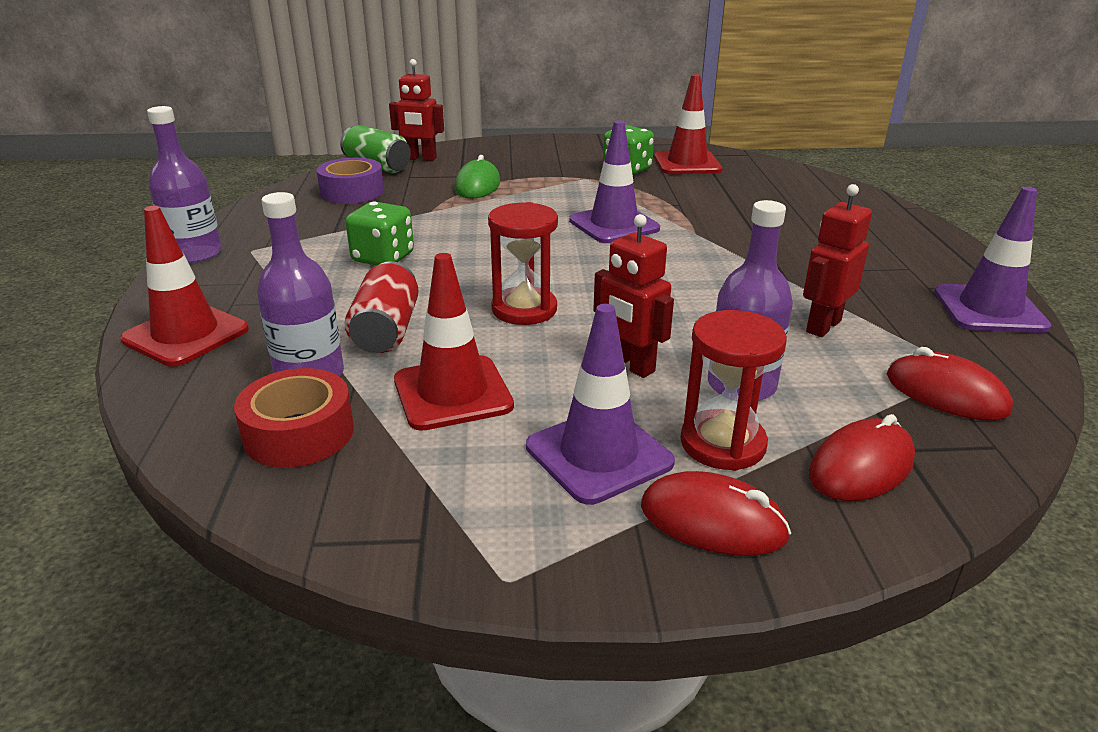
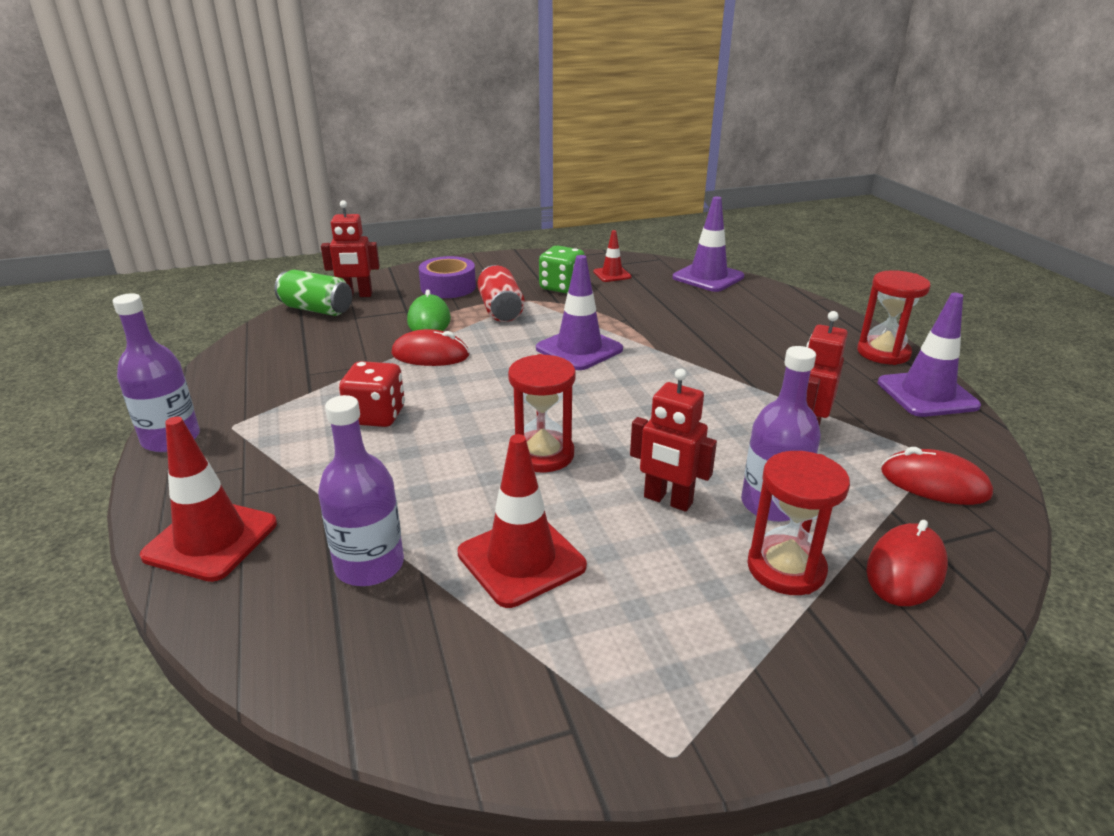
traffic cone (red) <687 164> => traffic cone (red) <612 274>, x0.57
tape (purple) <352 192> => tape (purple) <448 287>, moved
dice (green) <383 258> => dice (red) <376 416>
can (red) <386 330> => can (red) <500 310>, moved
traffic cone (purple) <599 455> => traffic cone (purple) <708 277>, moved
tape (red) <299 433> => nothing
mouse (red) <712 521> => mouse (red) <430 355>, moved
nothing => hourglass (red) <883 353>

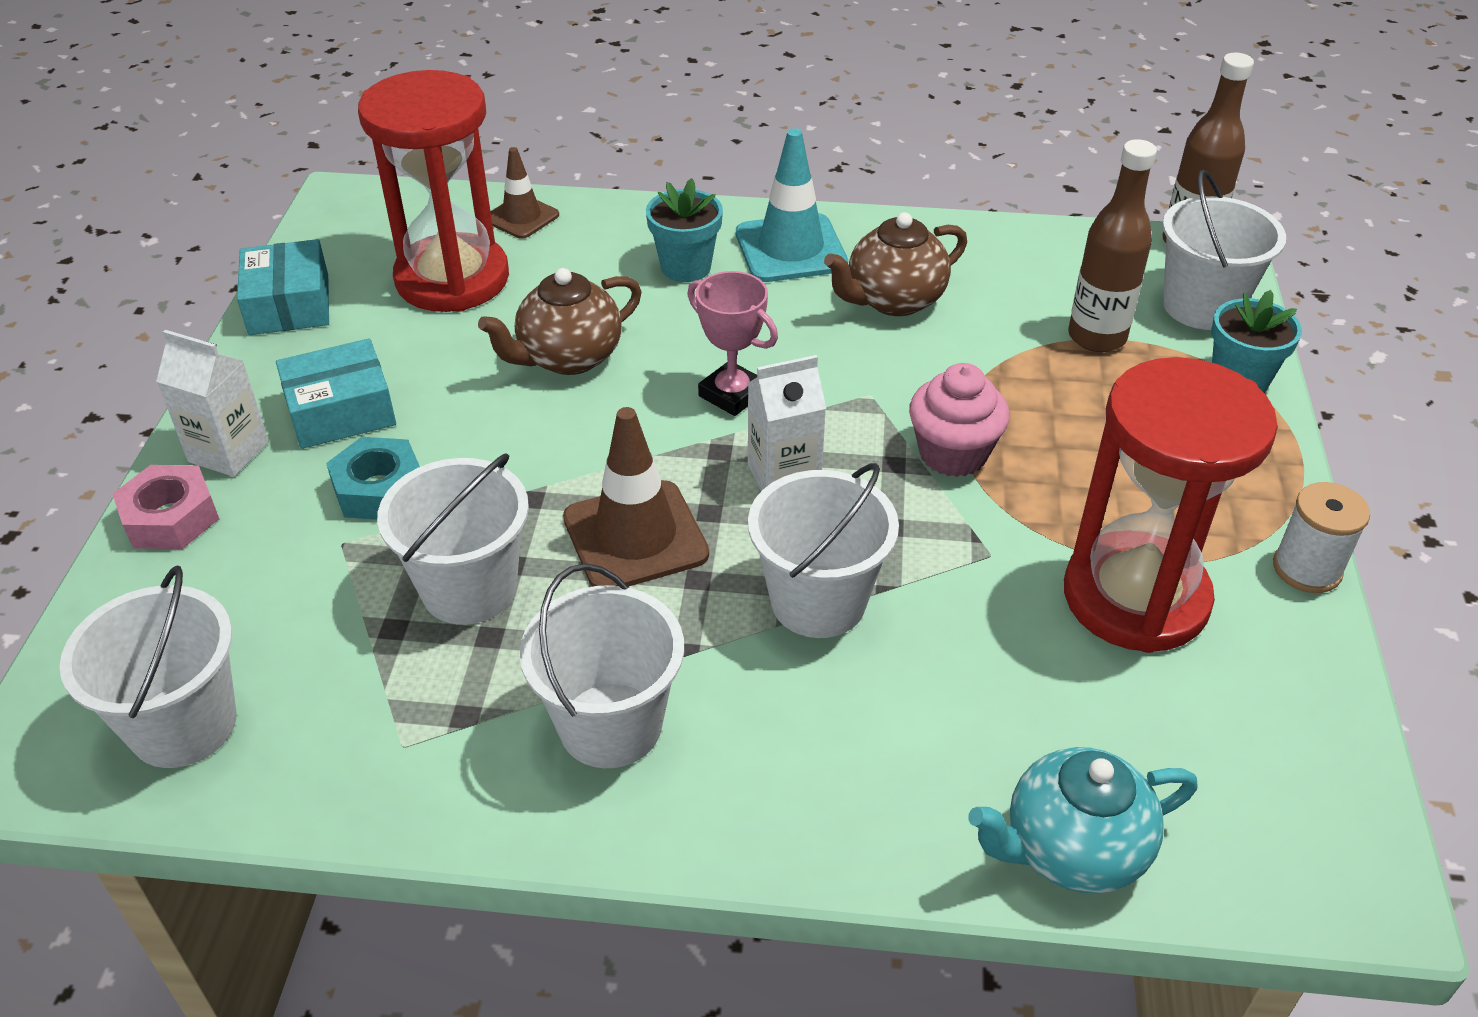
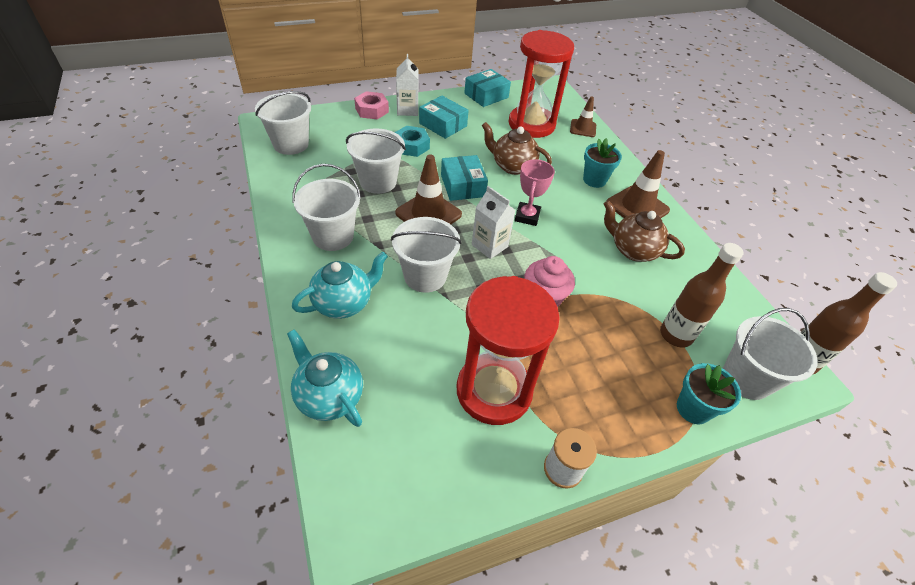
traffic cone (turquoise) <790 249> => traffic cone (brown) <637 207>
nothing => box (turquoise) <463 186>
nothing => teapot (turquoise) <344 303>

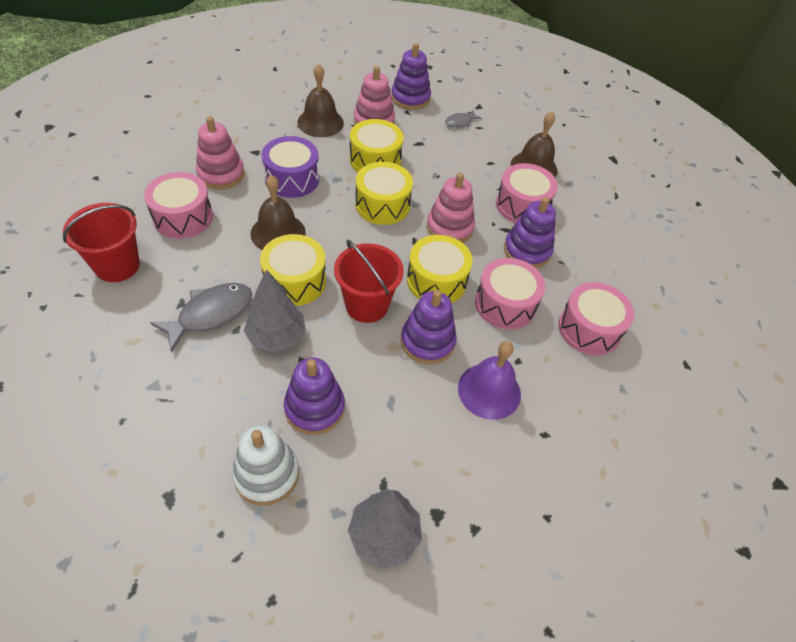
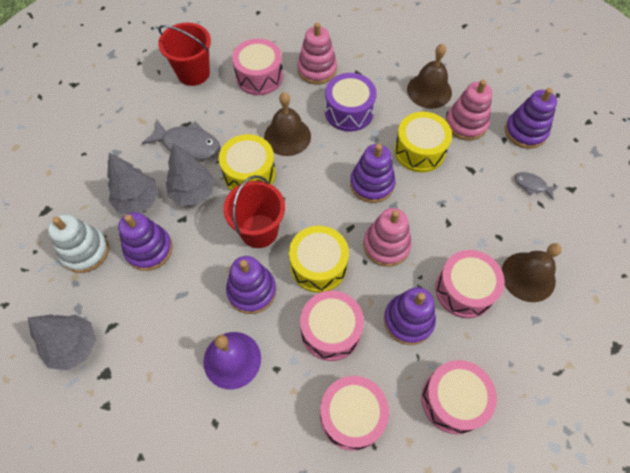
drum (yellow) <382 205> => stacking toy (purple) <372 184>
nothing => tree (grey) <138 201>
nothing => drum (pink) <453 400>

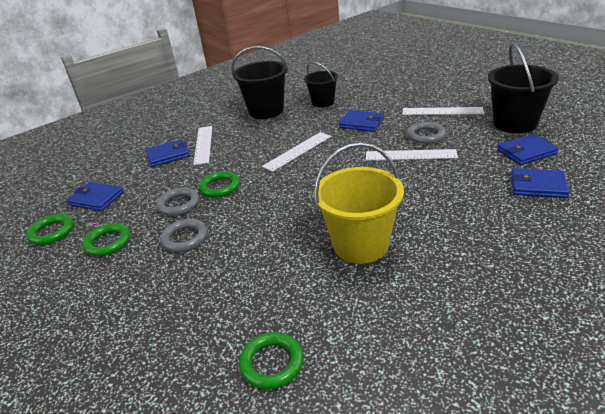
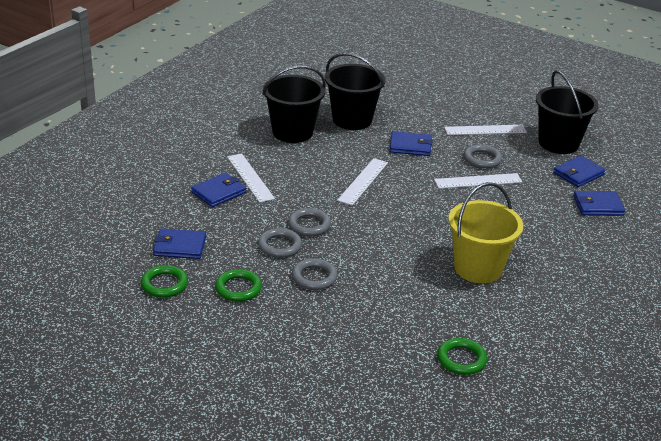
bucket (black) <323 102> => bucket (black) <352 120>, x1.56
ring (green) <220 187> => ring (grey) <309 225>

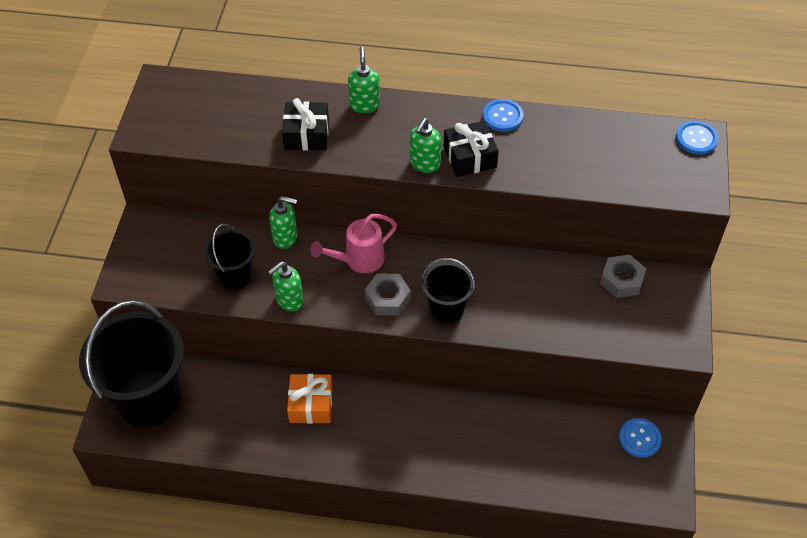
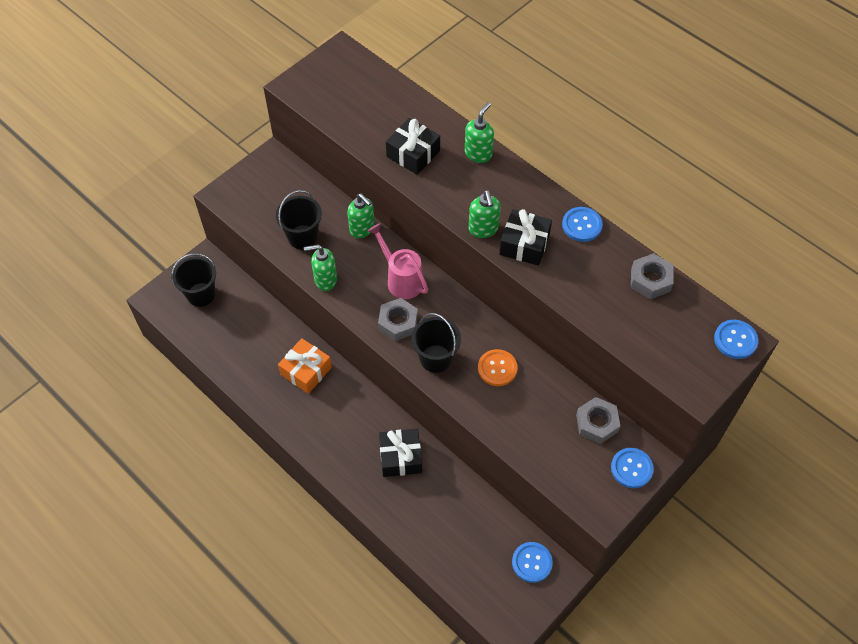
soap dispenser (green) <424 164> => soap dispenser (green) <483 229>, 75 degrees counterclockwise
watering can (pink) <358 260> => watering can (pink) <401 279>, 45 degrees clockwise
bucket (black) <148 398> => bucket (black) <201 294>, x0.51
nothing => nut (grey) <650 280>
nothing => button (orange) <497 368>
nothing => gift (black) <400 457>
nothing => button (blue) <631 468>

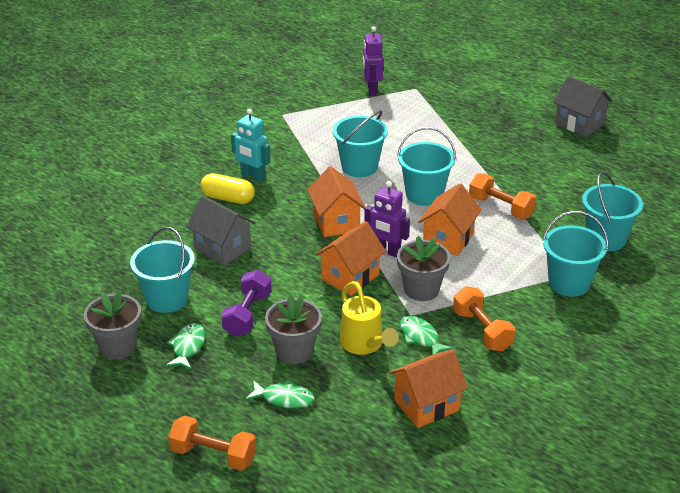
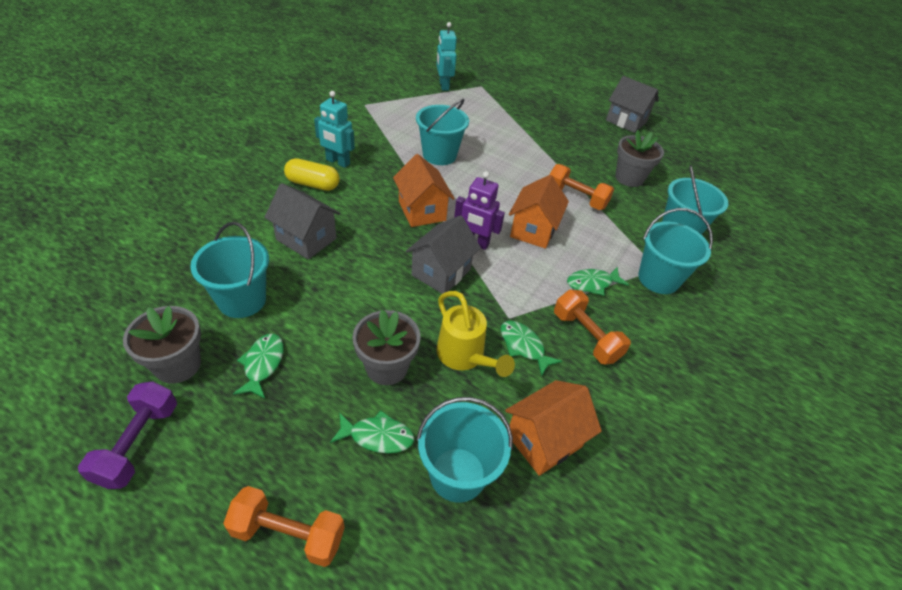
robot (purple) <372 90> => robot (turquoise) <443 86>
bucket (turquoise) <424 194> => bucket (turquoise) <457 474>, moved
house (orange) <350 277> => house (grey) <441 272>
flower pot (grey) <421 290> => flower pot (grey) <629 178>, moved
dumbbell (purple) <247 315> => dumbbell (purple) <138 444>, moved
nothing => fish (green) <592 283>

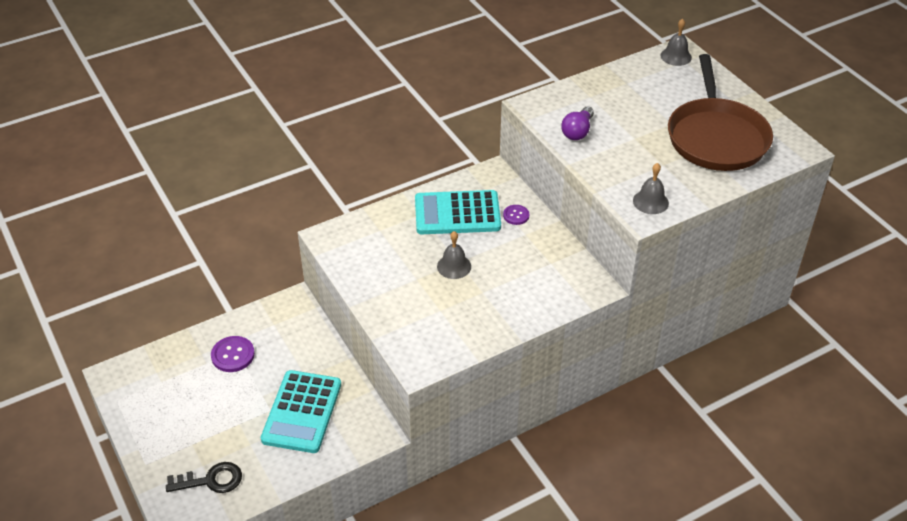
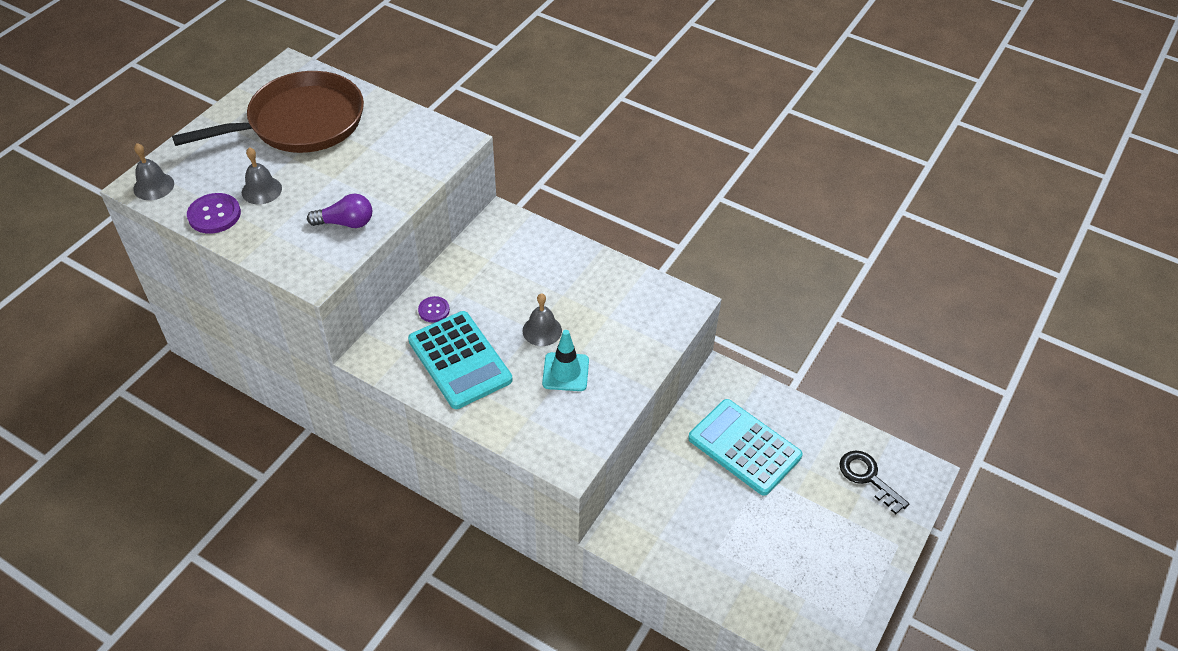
bell (grey) <650 202> => bell (grey) <261 190>, moved
button (purple) <233 355> => button (purple) <214 215>, moved
calculator (turquoise) <302 412> => calculator (turquoise) <744 447>, 120 degrees counterclockwise
nothing => traffic cone (turquoise) <565 372>

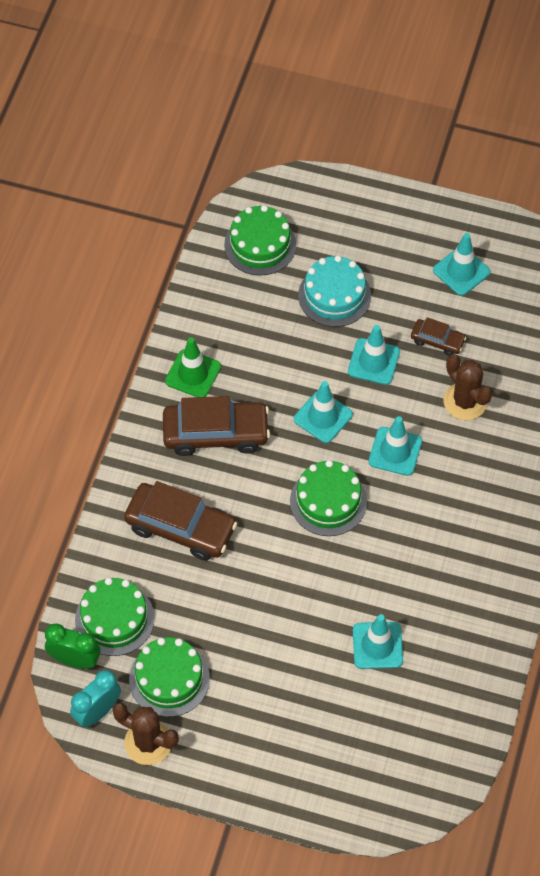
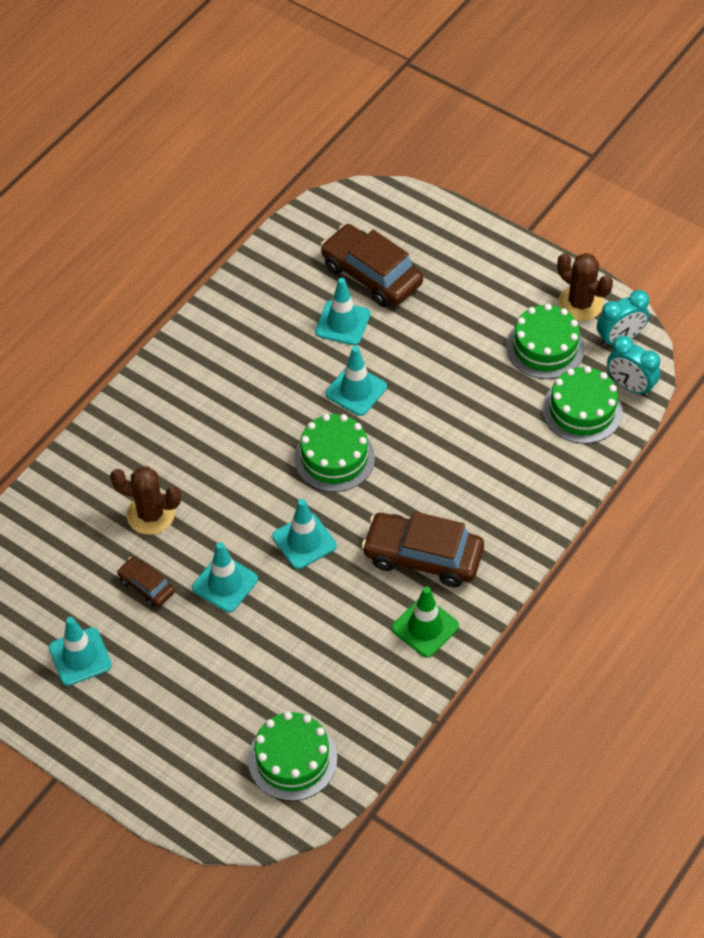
cake (turquoise) <334 295> => nothing
cactus (brown) <465 401> => cactus (brown) <150 514>, 60 degrees counterclockwise
traffic cone (turquoise) <395 451> => traffic cone (turquoise) <356 390>, moved
car (brown) <181 527> => car (brown) <371 275>, moved
clock (green) <75 660> => clock (turquoise) <630 386>

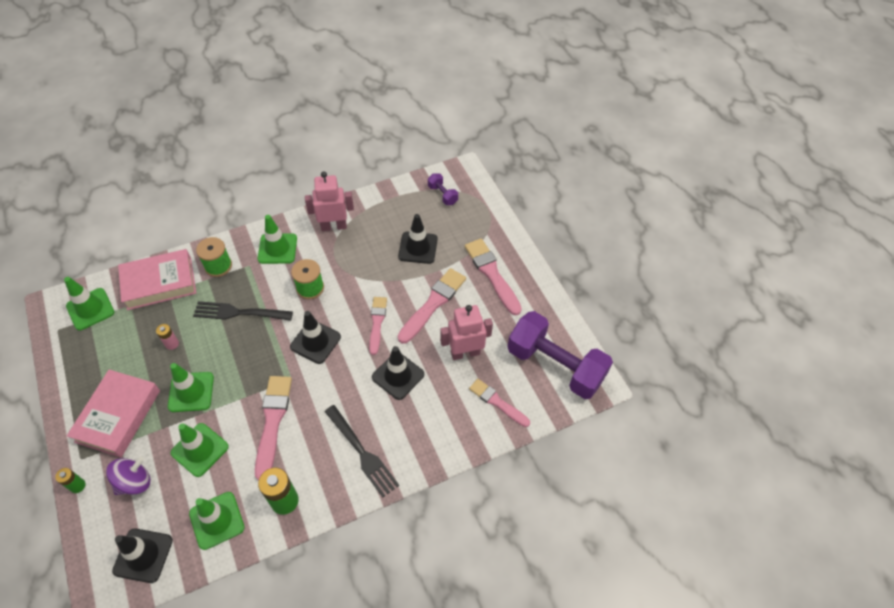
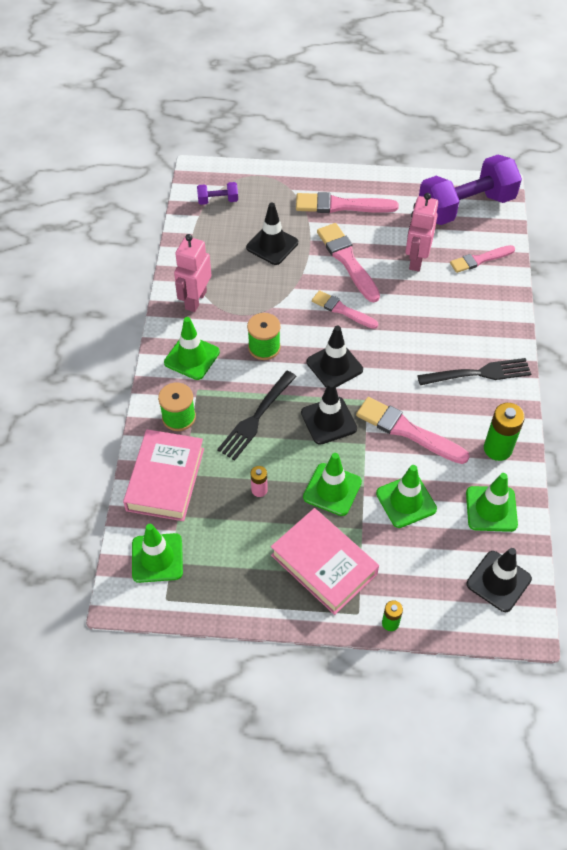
traffic cone (black) <398 376> => traffic cone (black) <328 420>, moved
spinning top (purple) <134 482> => nothing

